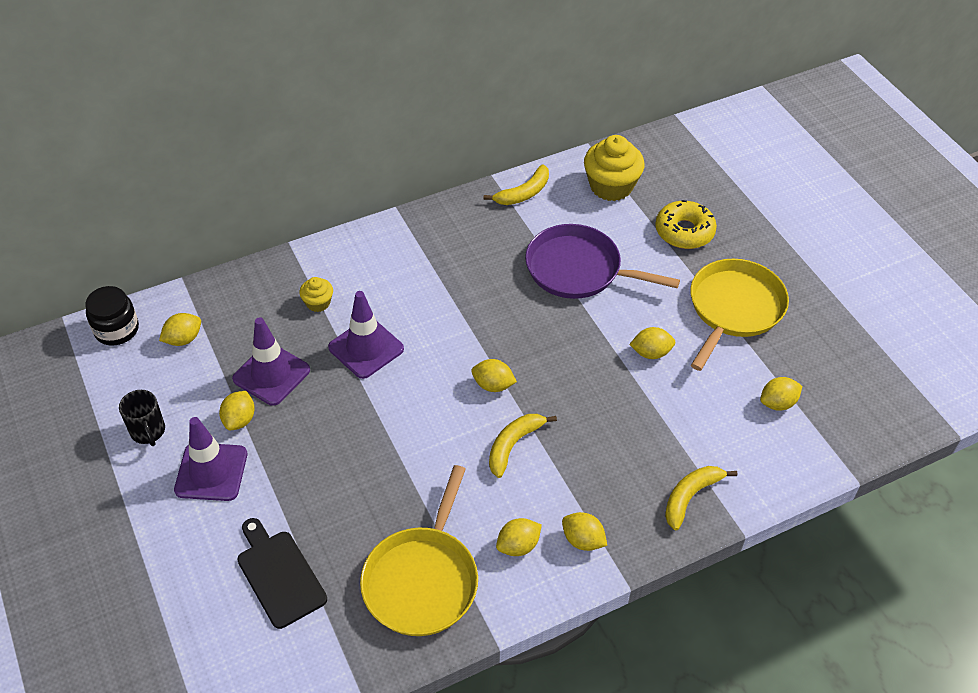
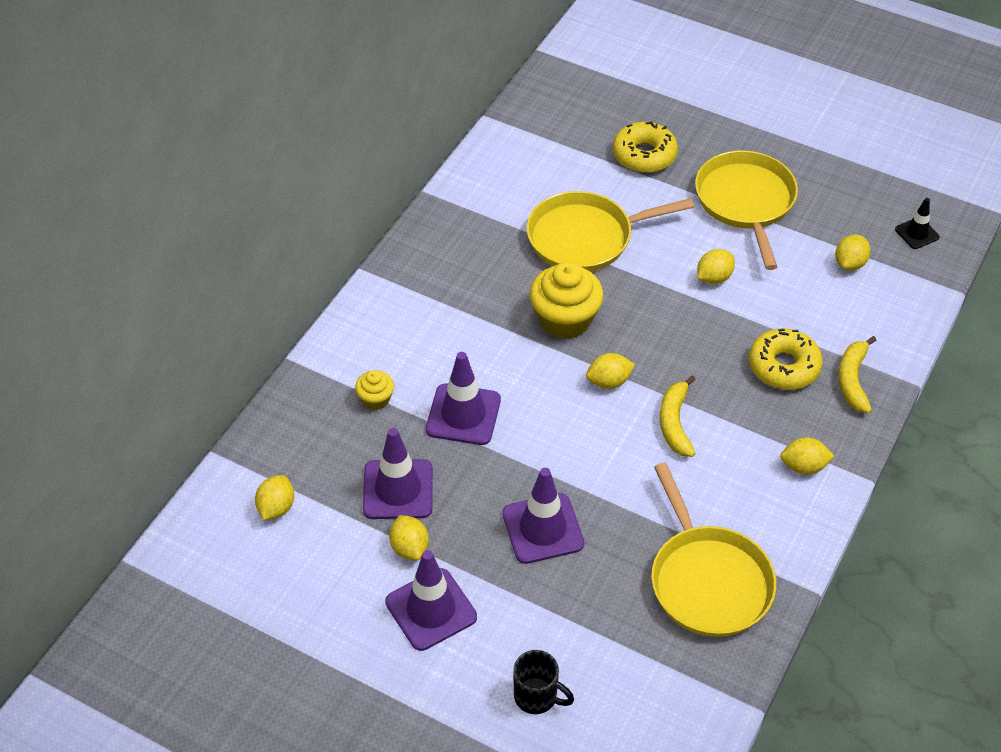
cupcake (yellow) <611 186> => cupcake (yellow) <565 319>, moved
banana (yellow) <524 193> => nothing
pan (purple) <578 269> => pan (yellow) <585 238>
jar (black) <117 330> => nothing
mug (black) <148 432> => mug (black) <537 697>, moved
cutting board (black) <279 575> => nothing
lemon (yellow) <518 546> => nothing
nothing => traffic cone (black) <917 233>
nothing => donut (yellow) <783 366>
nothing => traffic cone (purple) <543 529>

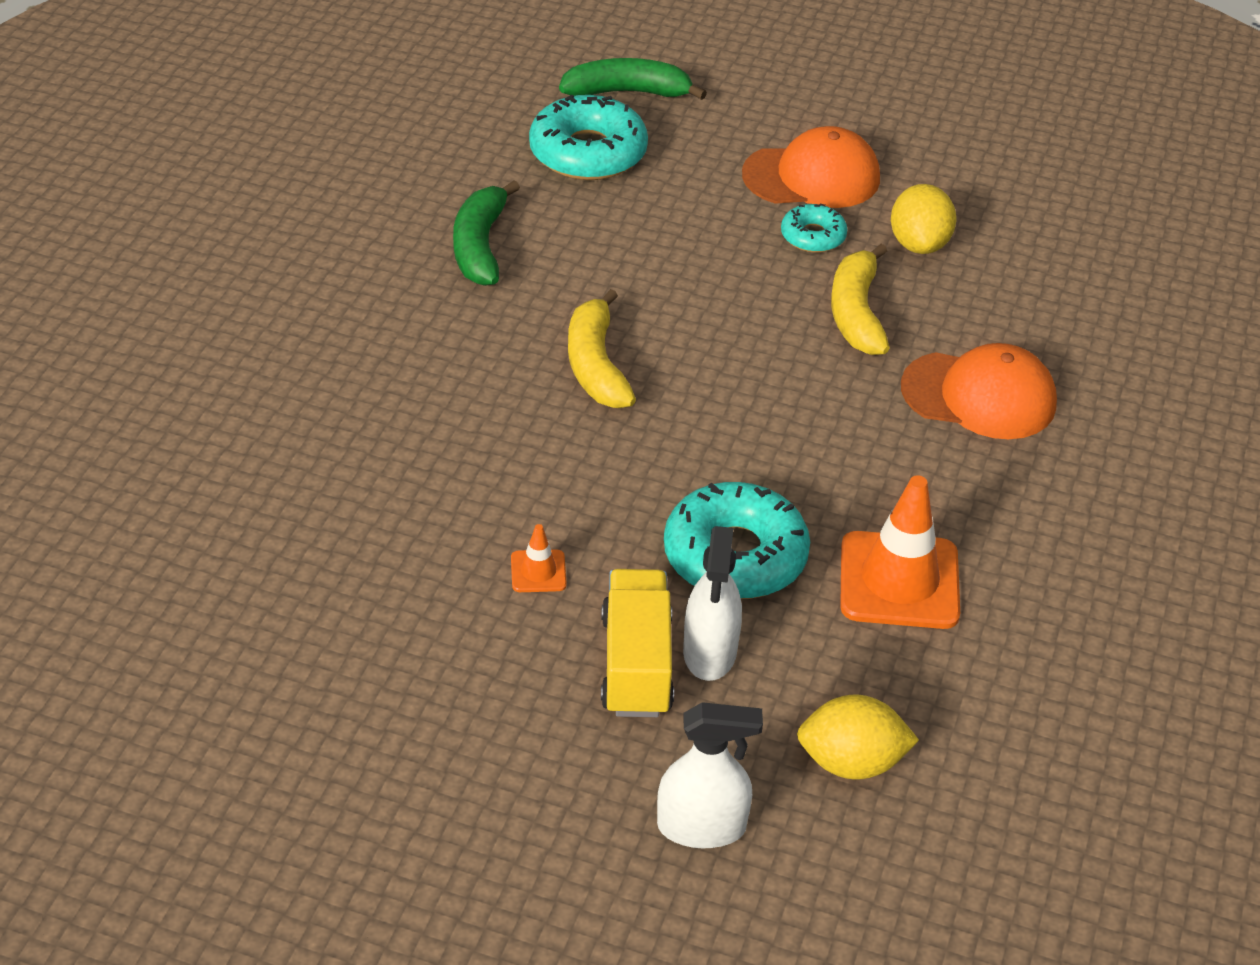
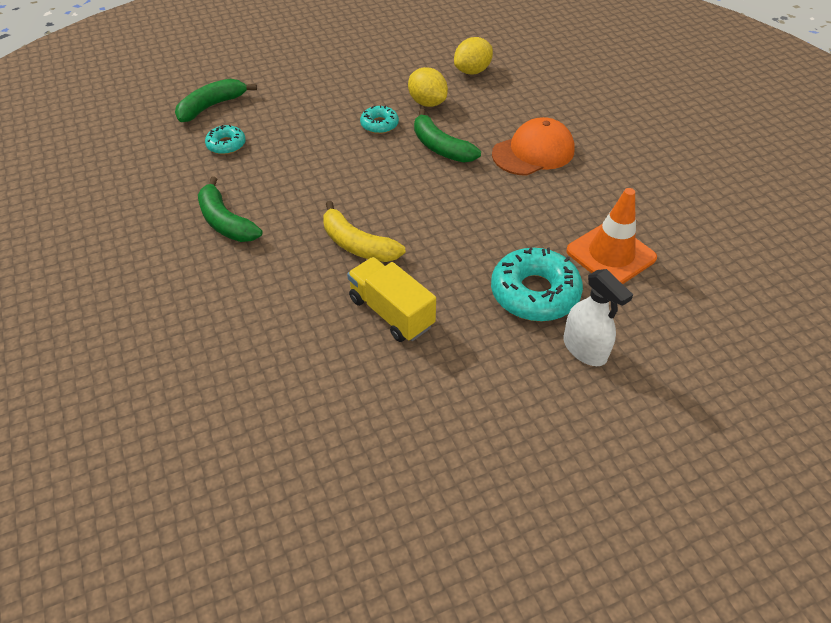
donut (turquoise) <588 153> => donut (turquoise) <226 145>, x0.54
cap (orange) <812 176> => nothing
banana (yellow) <856 313> => banana (green) <440 147>
traffic cone (orange) <538 571> => nothing
truck (yellow) <636 665> => truck (yellow) <391 312>, moved
lemon (yellow) <851 762> => lemon (yellow) <472 71>, moved
spray bottle (white) <701 827> => nothing

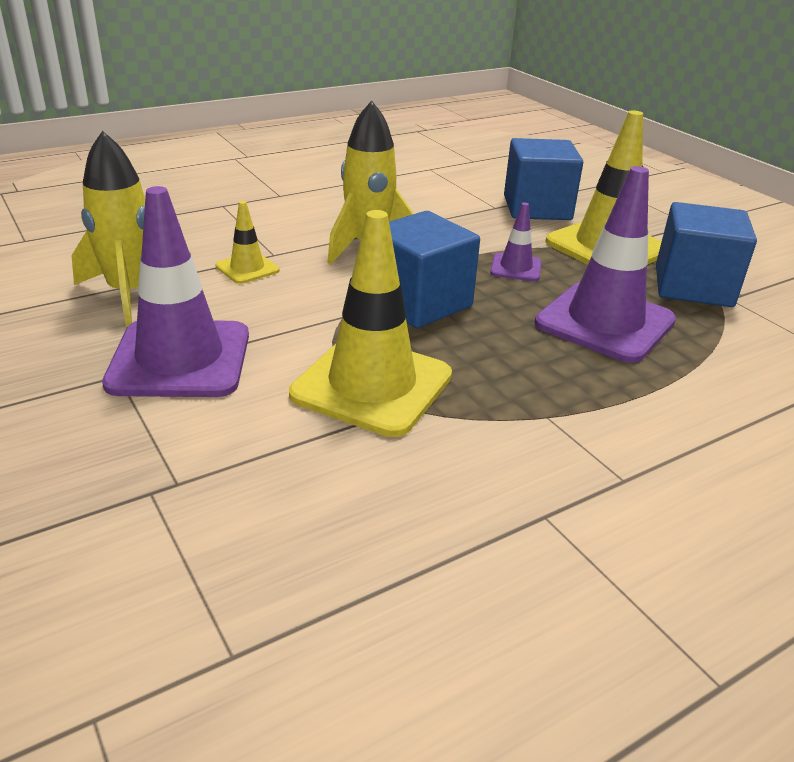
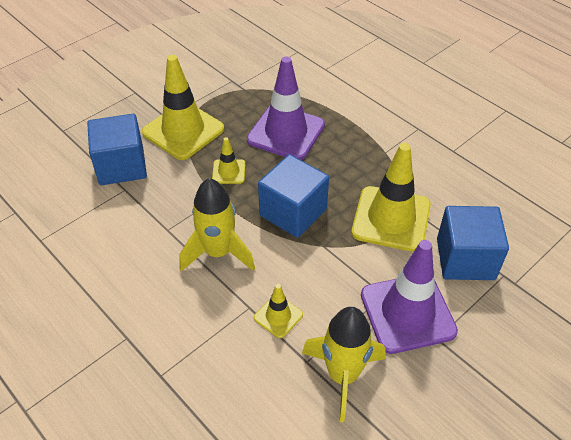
traffic cone (purple) <516 268> => traffic cone (yellow) <228 172>
cube (blue) <693 286> => cube (blue) <465 259>, moved

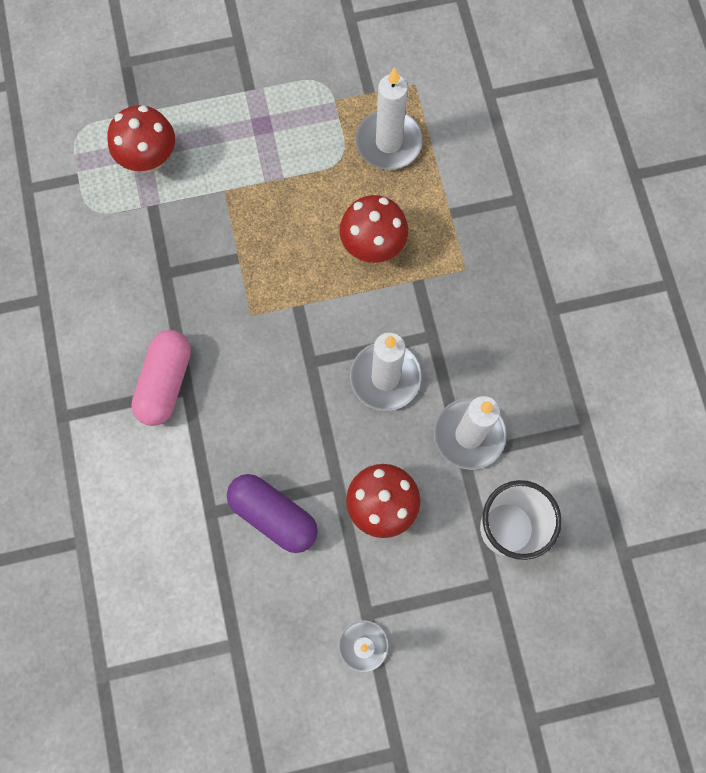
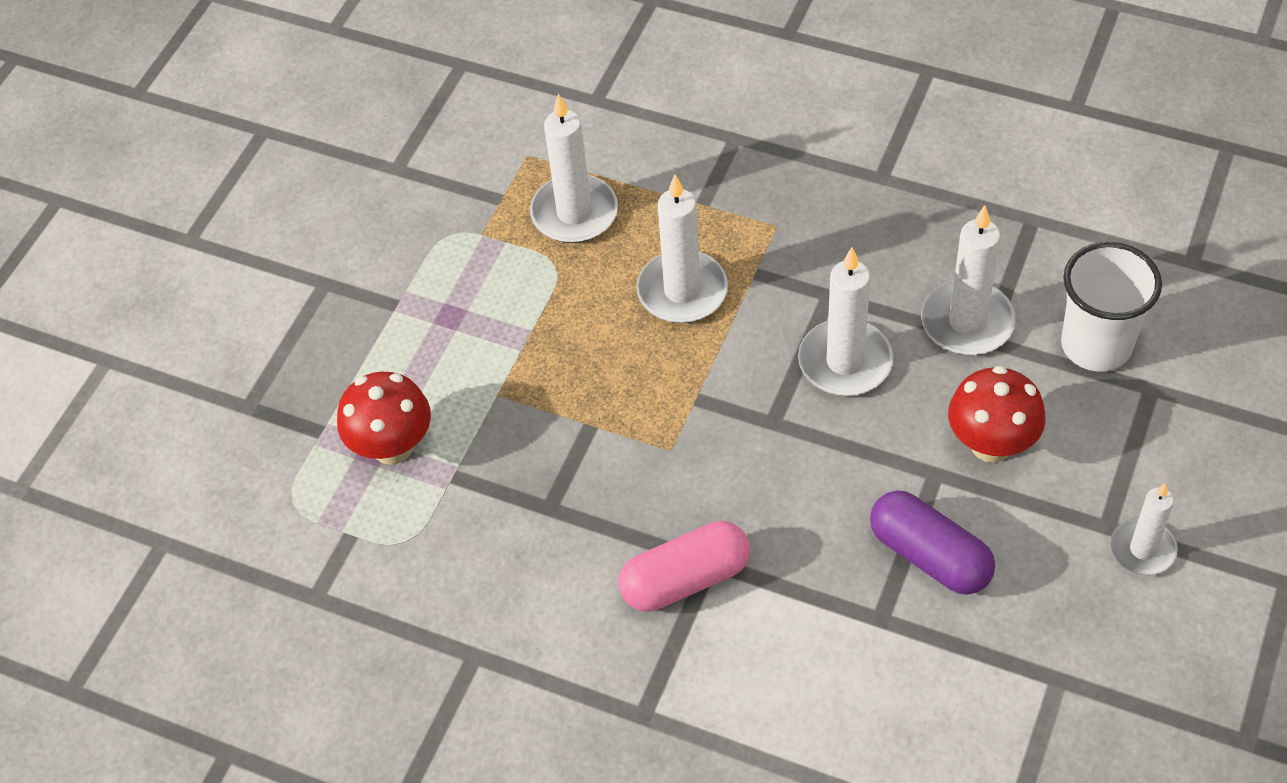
mushroom (red) <373 245> => candle (white) <682 291>
capsule (pink) <165 382> => capsule (pink) <685 580>, 75 degrees counterclockwise
capsule (purple) <273 515> => capsule (purple) <929 556>, 60 degrees clockwise

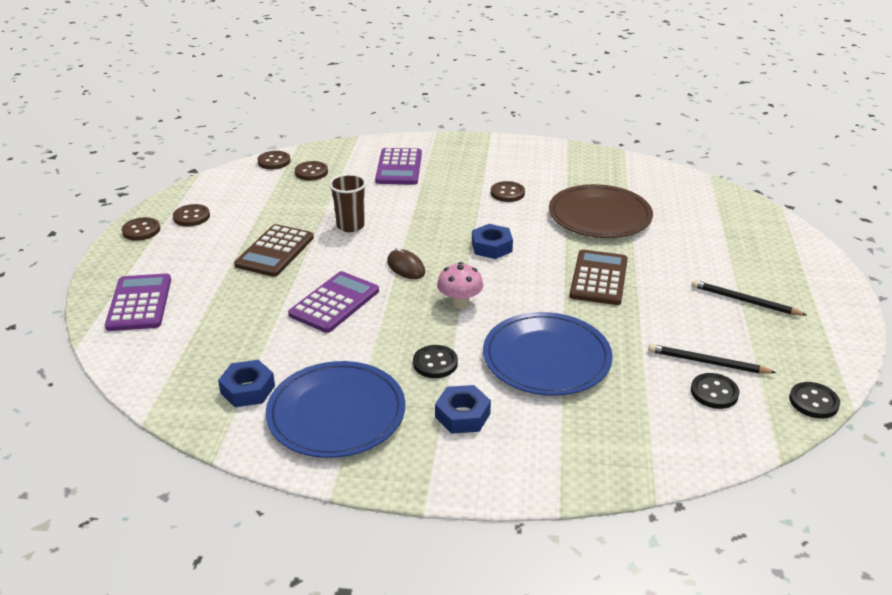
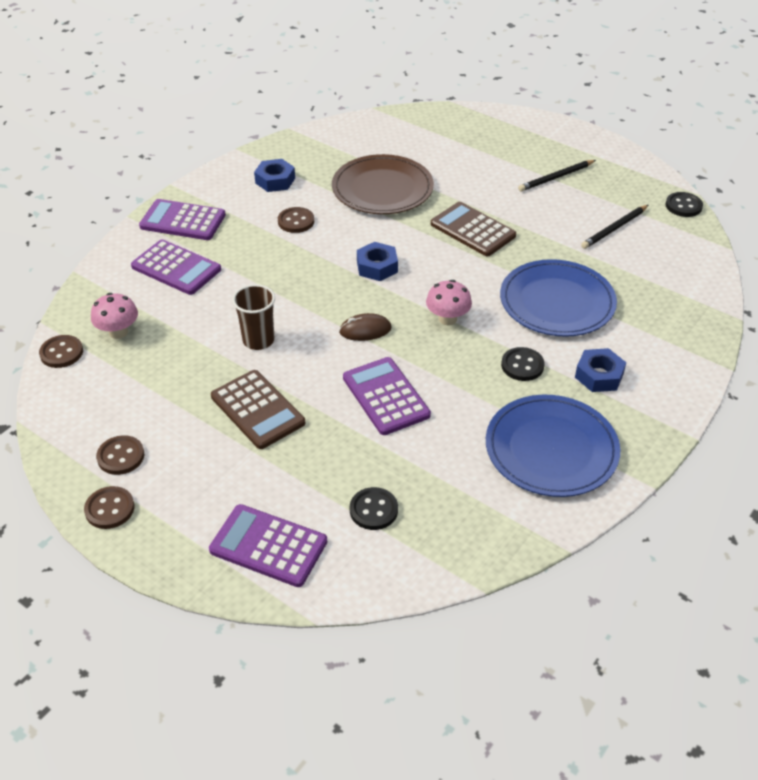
button (brown) <311 172> => mushroom (pink) <118 332>
nut (blue) <247 389> => nut (blue) <275 180>, moved
button (black) <714 392> => button (black) <373 510>, moved
nothing => calculator (purple) <183 221>

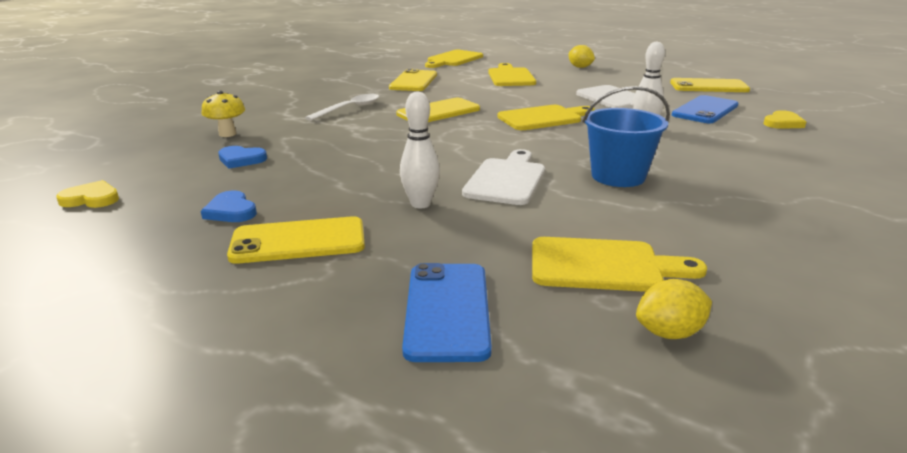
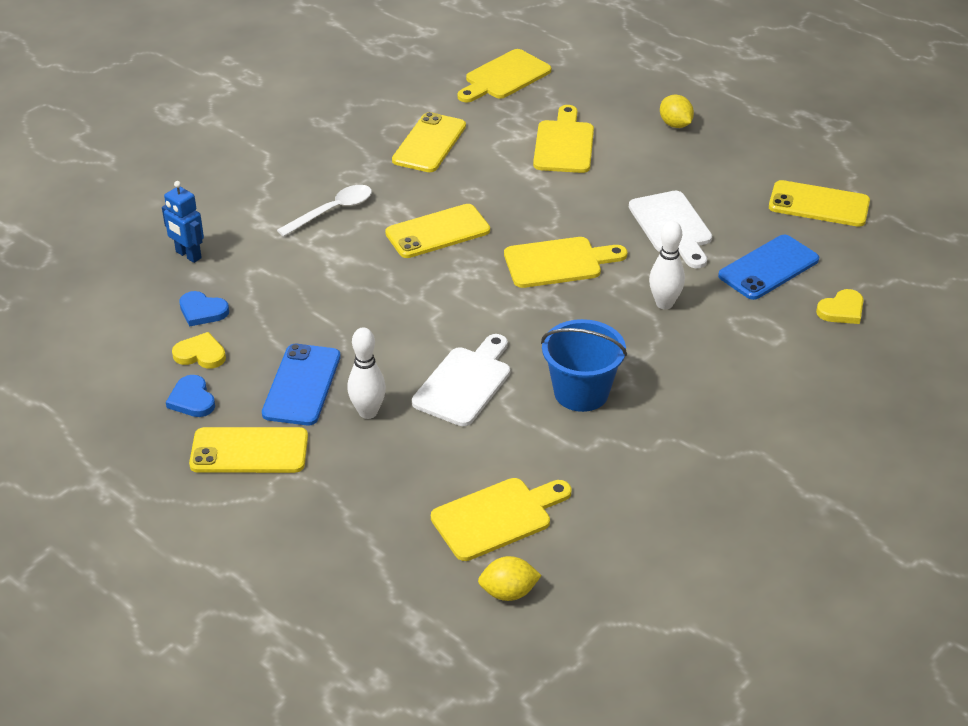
mushroom (yellow) <227 134> => robot (blue) <188 255>
heart (yellow) <91 199> => heart (yellow) <200 354>, moved
cutting board (yellow) <603 266> => cutting board (yellow) <497 517>, 45 degrees counterclockwise
phone (blue) <447 310> => phone (blue) <302 385>, moved

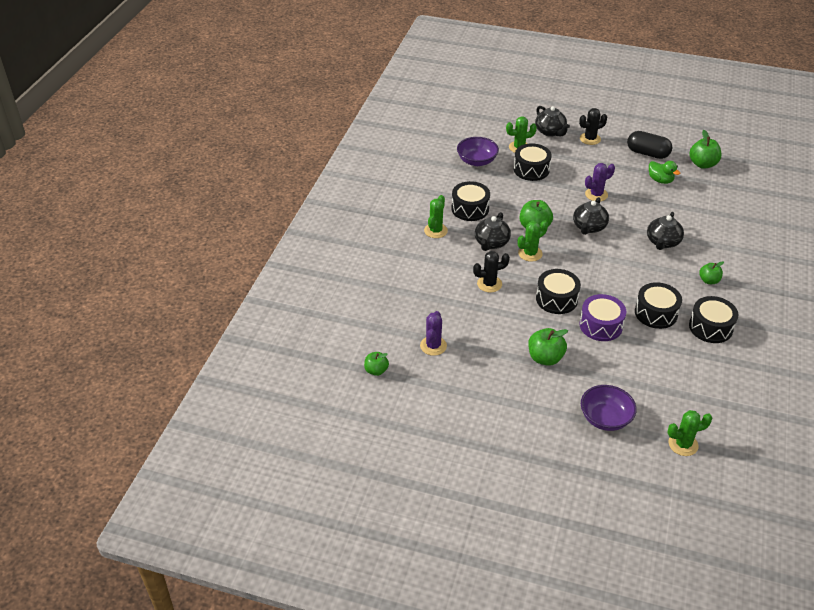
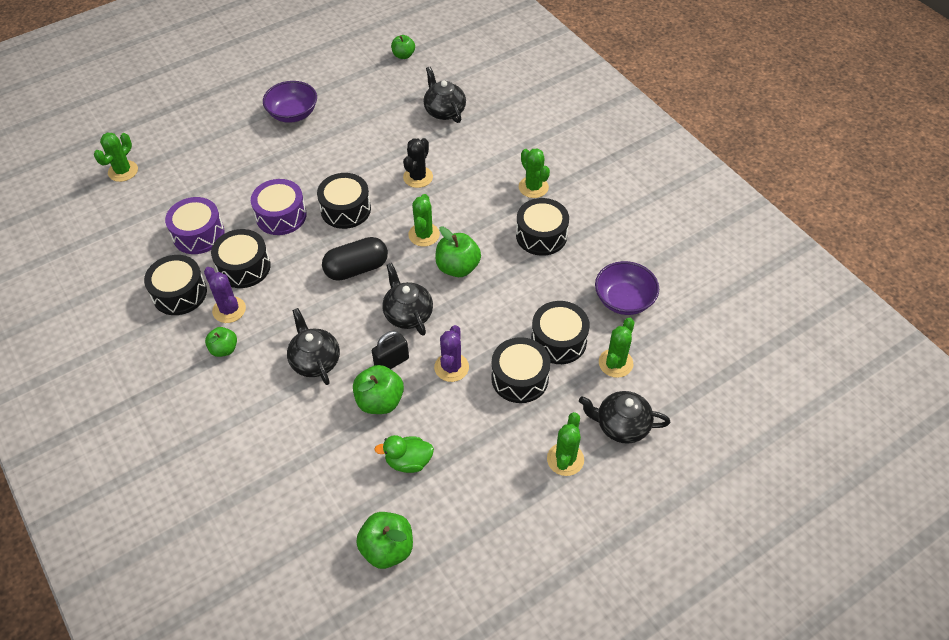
cactus (black) <590 139> => cactus (green) <565 459>
capsule (black) <647 153> => capsule (black) <356 268>, moved
teapot (black) <491 243> => teapot (black) <444 111>, moved
cactus (purple) <433 346> => cactus (purple) <229 310>, moved
apple (green) <545 358> => apple (green) <380 401>, moved
bowl (purple) <605 418> => bowl (purple) <293 114>, moved
nothing => drum (purple) <198 234>
nothing => padlock (black) <391 362>
nothing => drum (black) <520 378>

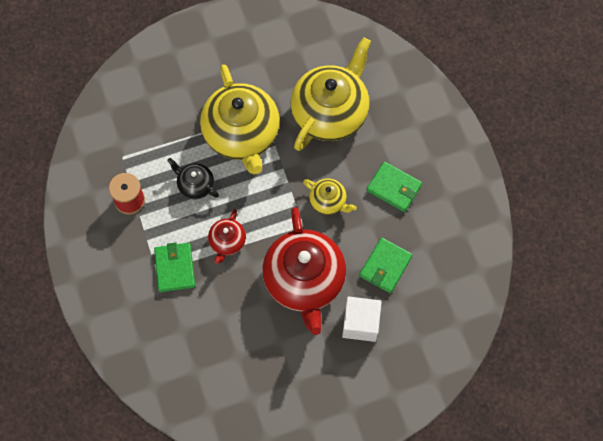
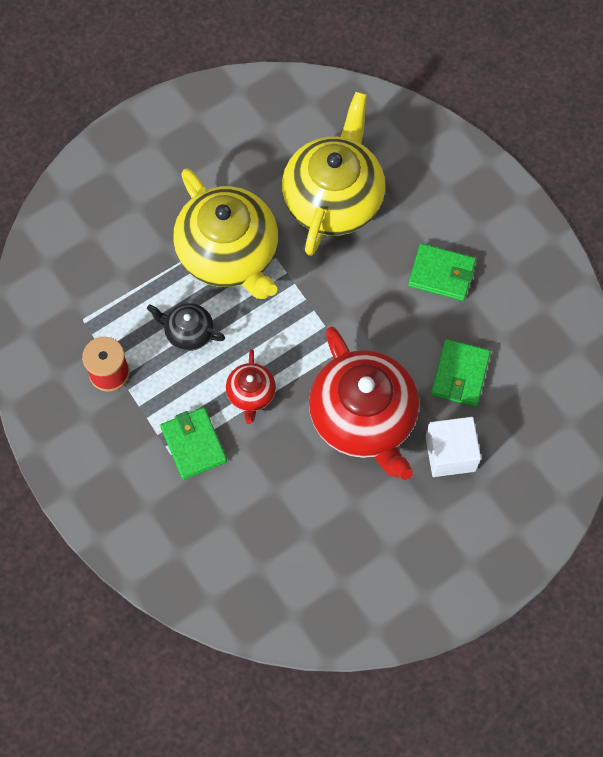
teapot (yellow) <328 201> => nothing

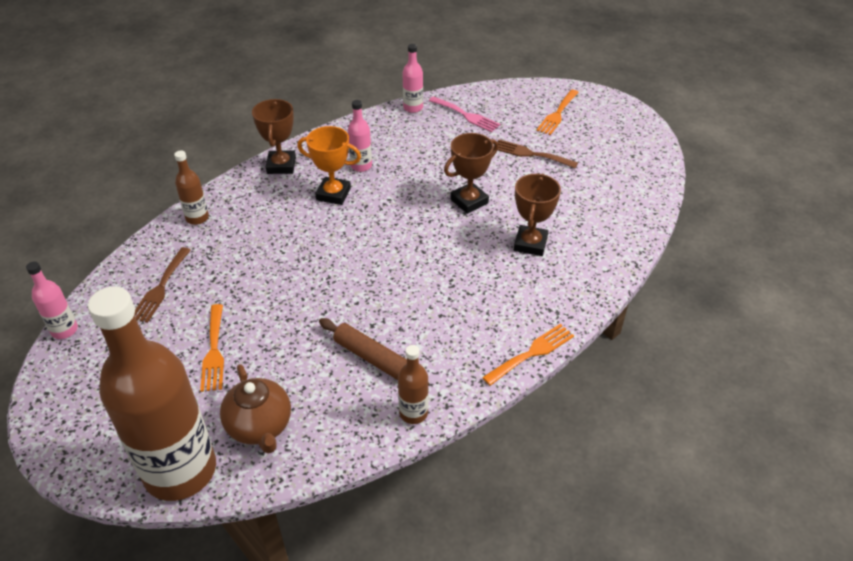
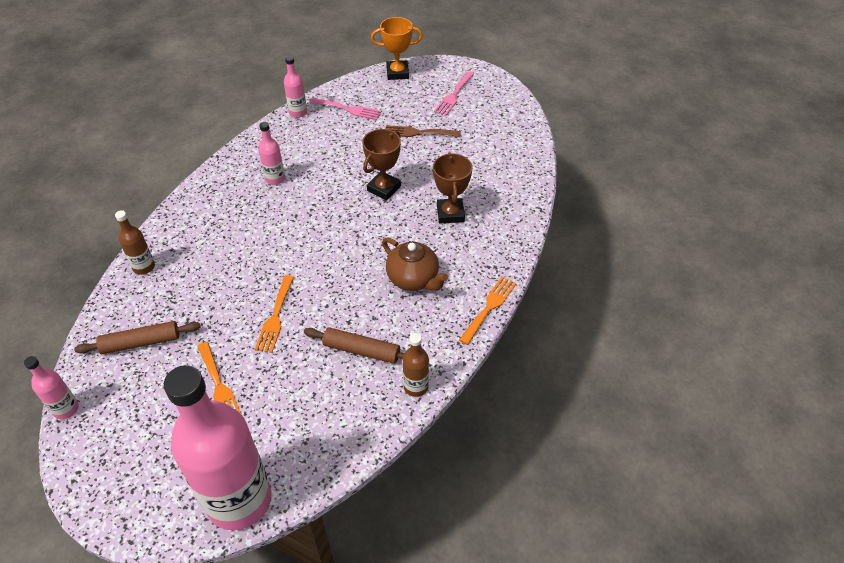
fork (orange) <557 114> => fork (orange) <275 317>, moved
trophy (brown) <281 165> => nothing
trophy (orange) <333 194> => trophy (orange) <397 73>, moved
fork (brown) <160 288> => rolling pin (brown) <141 342>
bottle (brown) <180 470> => bottle (pink) <239 500>
teapot (brown) <260 426> => teapot (brown) <413 279>, moved
nothing => fork (pink) <453 95>

